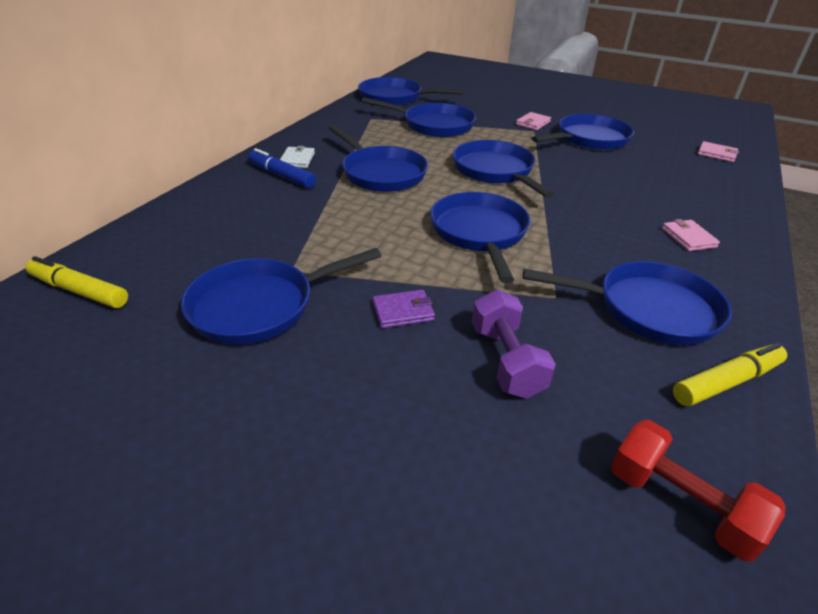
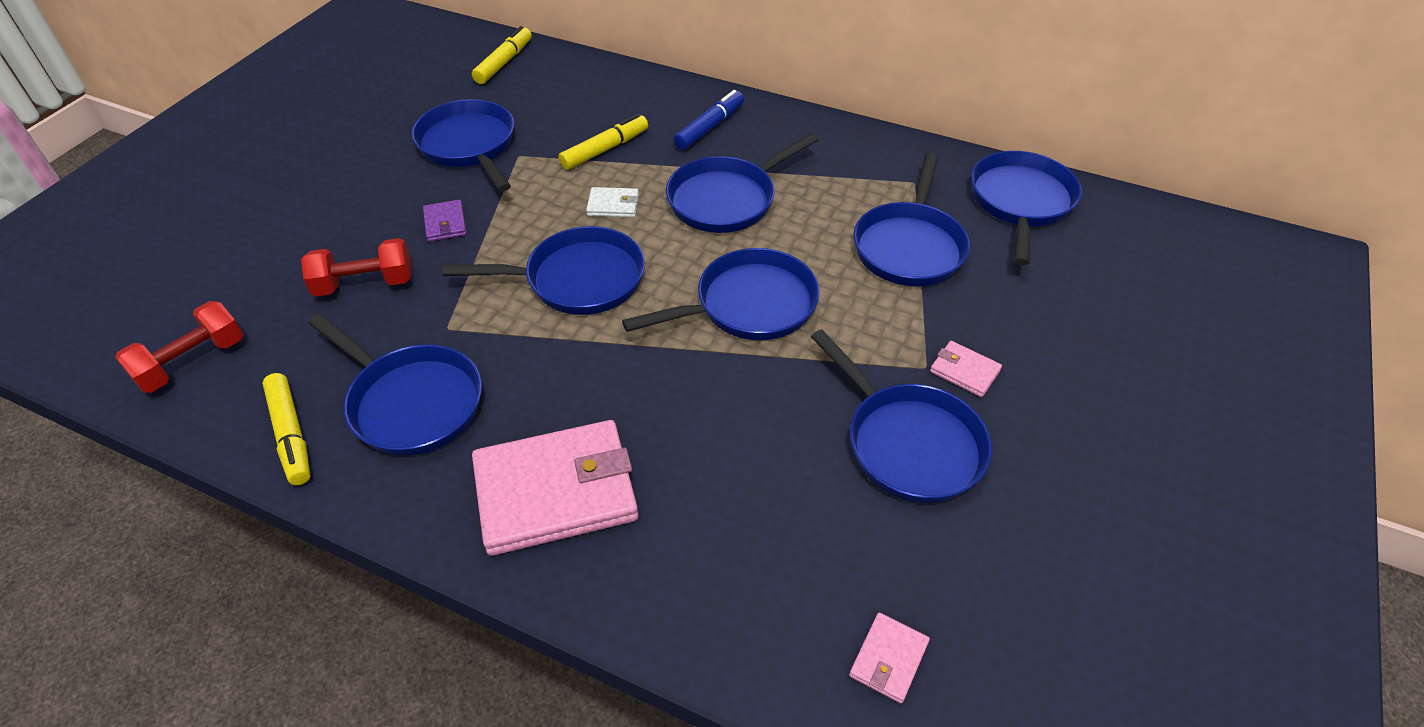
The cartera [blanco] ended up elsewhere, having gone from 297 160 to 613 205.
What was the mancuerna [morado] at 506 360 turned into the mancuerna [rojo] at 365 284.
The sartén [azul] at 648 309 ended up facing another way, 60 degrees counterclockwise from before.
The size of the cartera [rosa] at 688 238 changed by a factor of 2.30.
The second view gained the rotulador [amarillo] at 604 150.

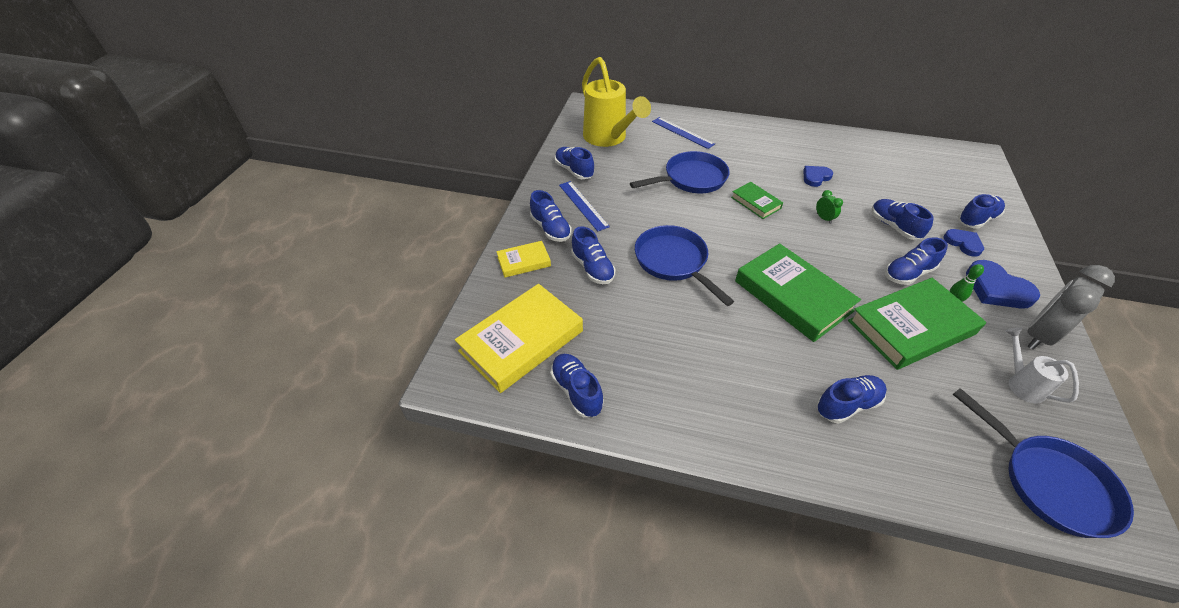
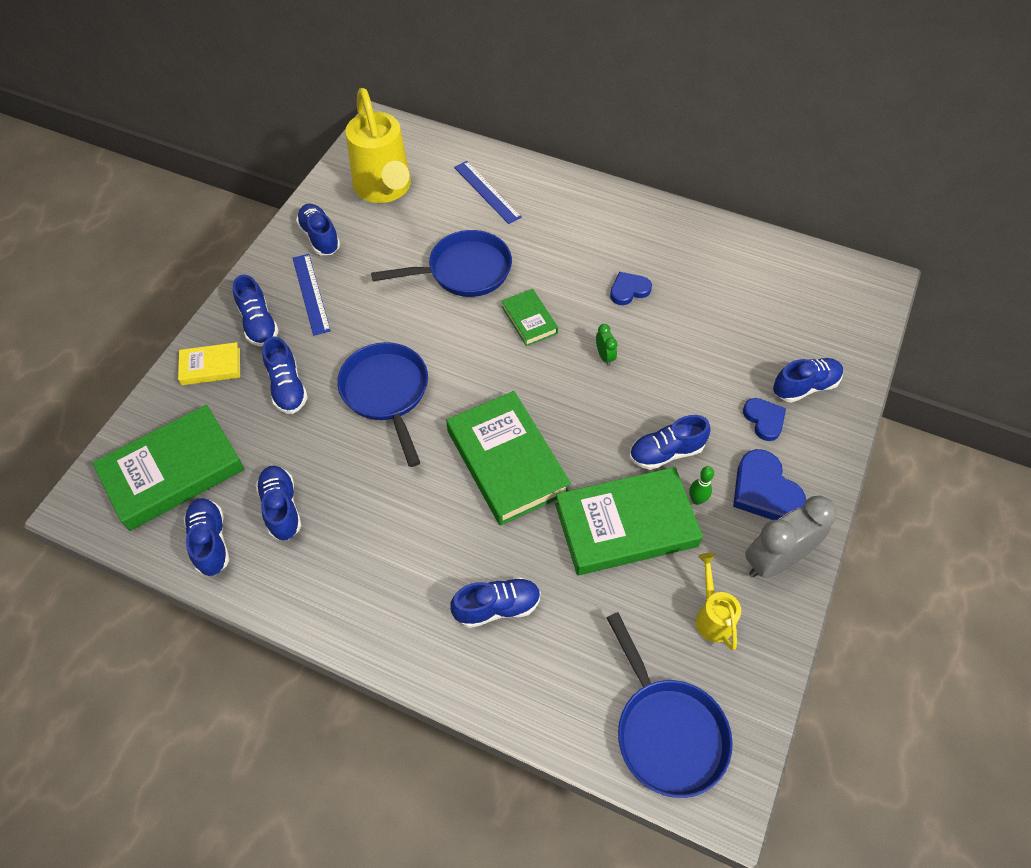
What was the libro [amarillo] at 521 341 turned into the libro [verde] at 173 471.
The zapato [azul] ended up elsewhere, having gone from 893 227 to 281 508.
What was the regadera [blanco] at 1021 383 turned into the regadera [amarillo] at 712 616.

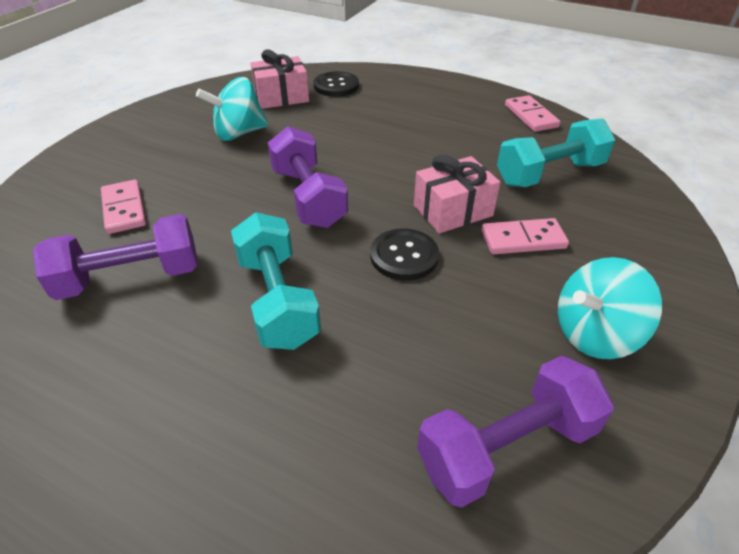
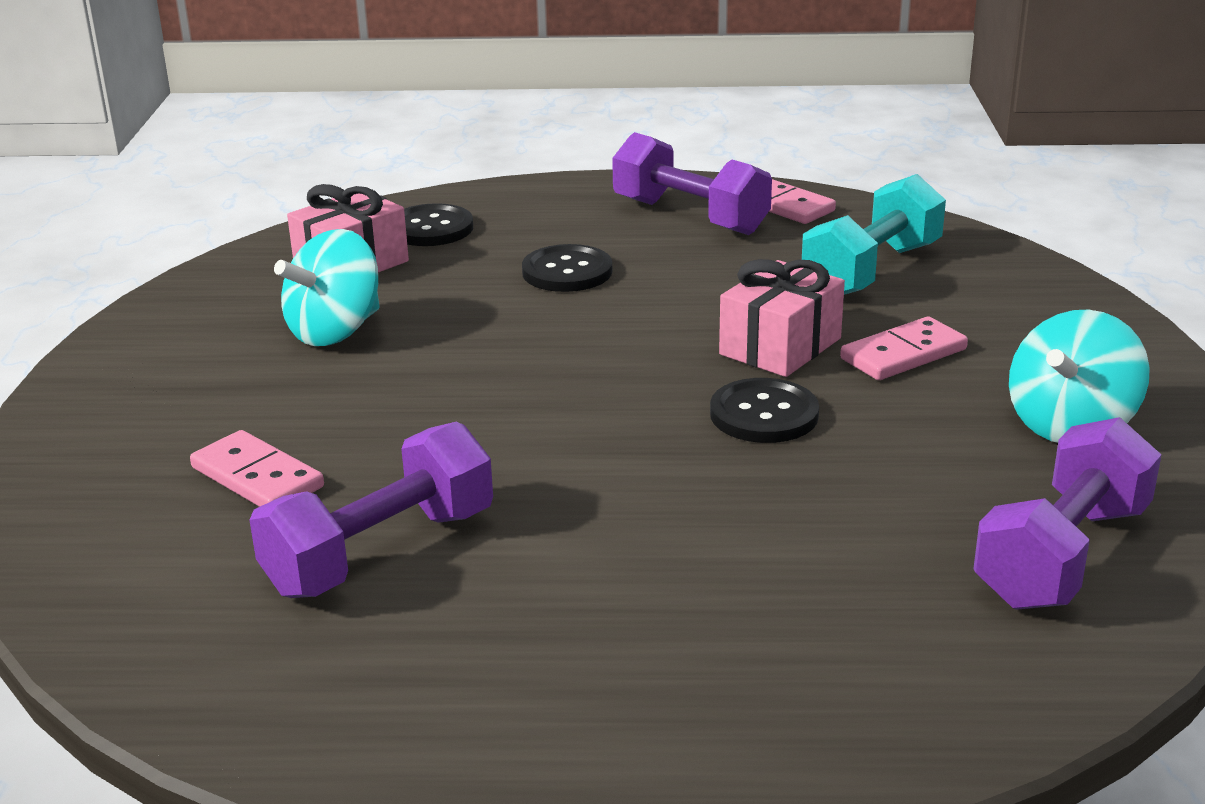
The second view lost the mancuerna [turquesa] at 277 300.
The mancuerna [morado] ended up elsewhere, having gone from 308 197 to 690 217.
The second view gained the botón [negro] at 567 272.

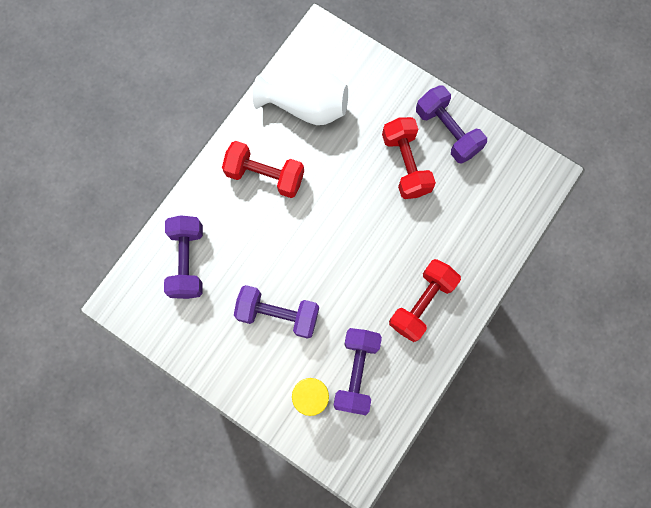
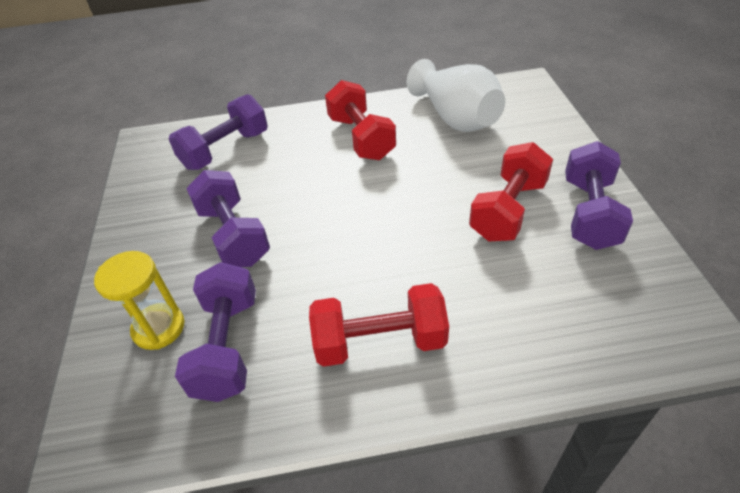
The mancuerna [morado] at 356 372 ended up facing another way, 60 degrees counterclockwise from before.

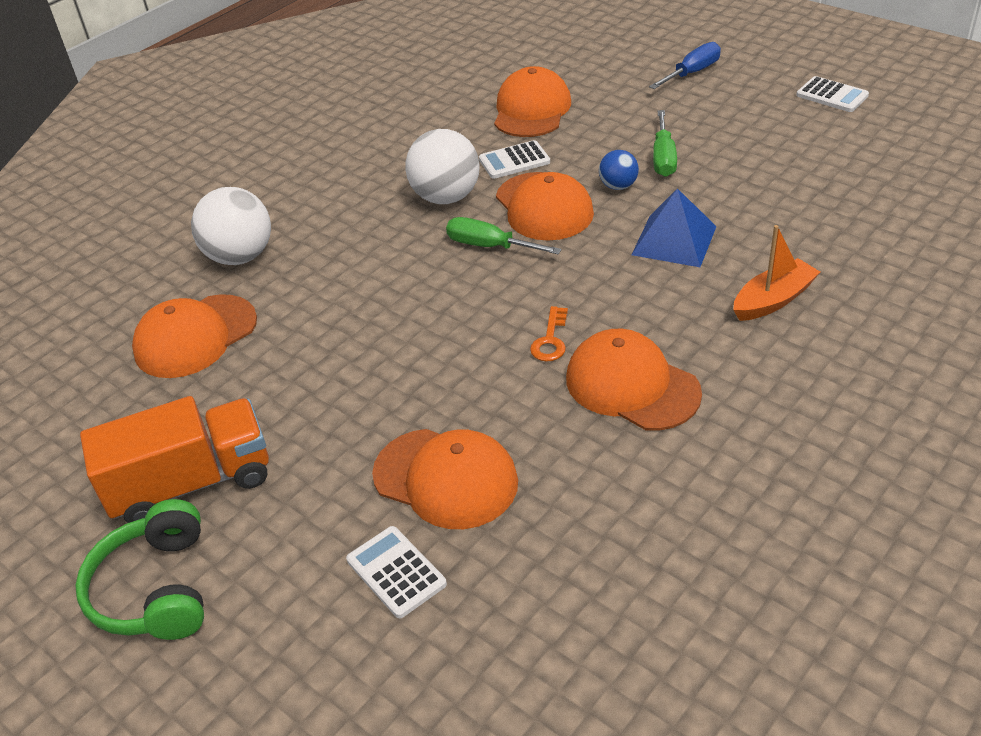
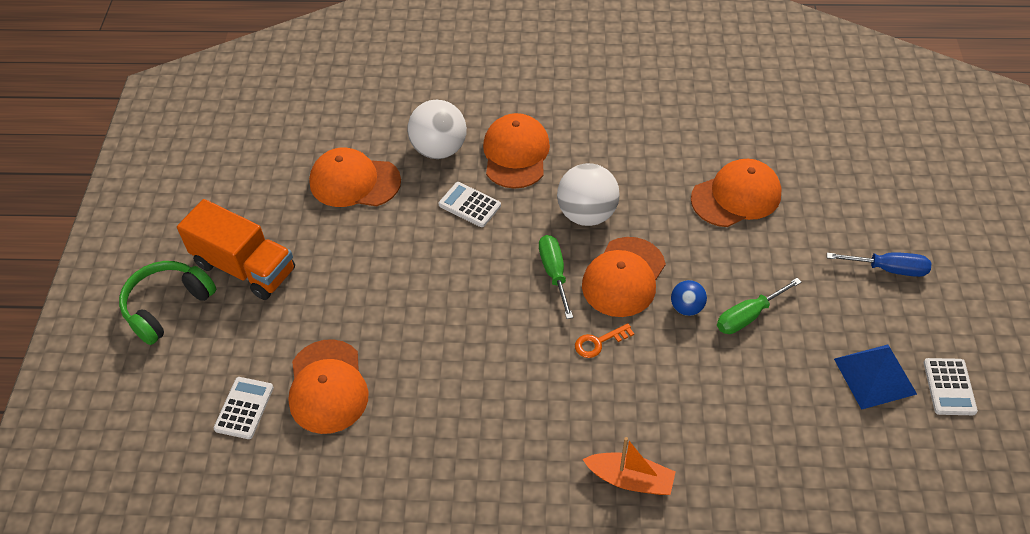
The calculadora [blanco] ended up elsewhere, having gone from 514 161 to 469 205.
The llave [naranja] ended up elsewhere, having gone from 550 340 to 598 342.
The gorra [naranja] ended up elsewhere, having gone from 632 385 to 516 154.
The pirámide [azul] ended up elsewhere, having gone from 674 240 to 875 376.

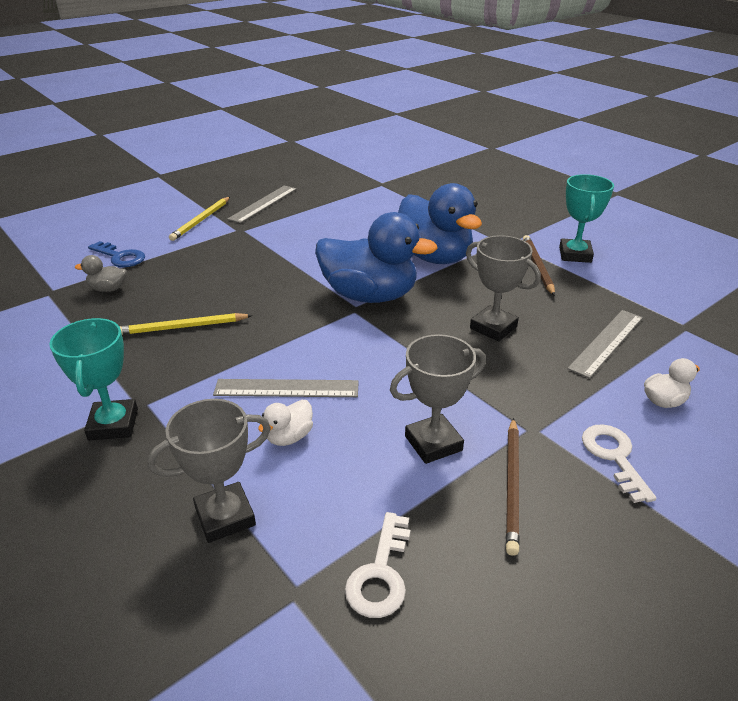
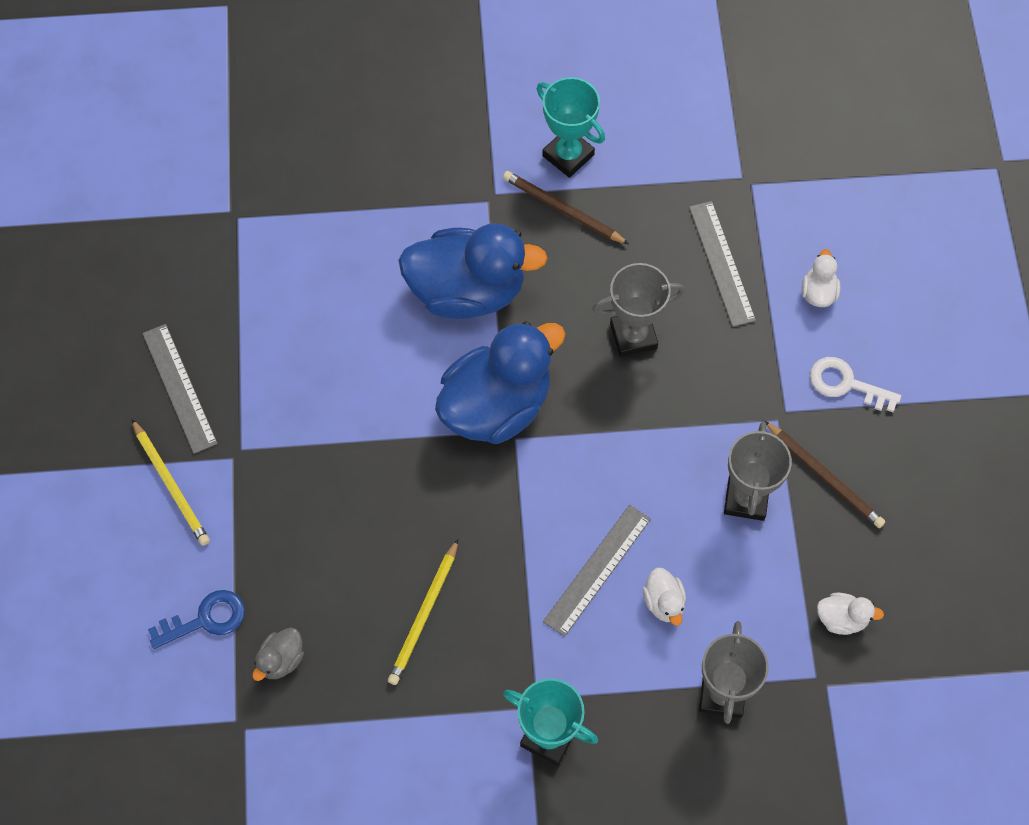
Where the llave [blanco] stood at 380 574, the pato [blanco] came to stand at 842 619.

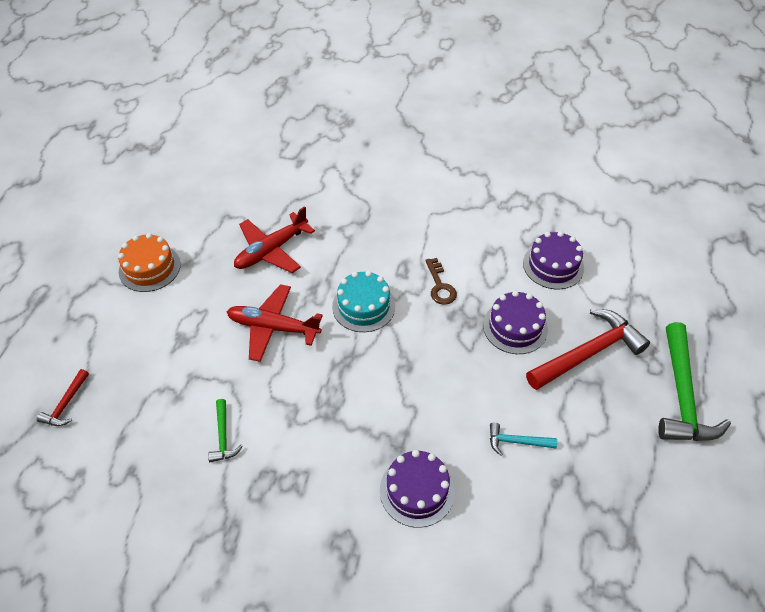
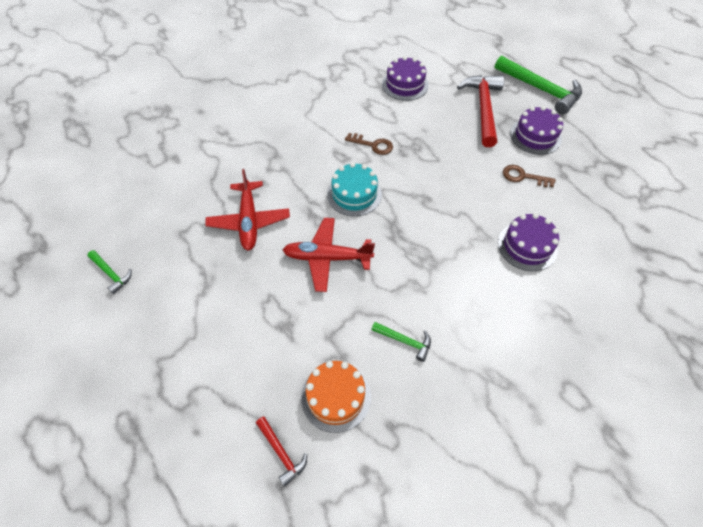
The tarta [naranja] ended up elsewhere, having gone from 149 268 to 336 396.
The avión [rojo] at 273 327 ended up facing another way, 45 degrees clockwise from before.
The tarta [morado] ended up elsewhere, having gone from 515 327 to 535 136.
Where the martillo [turquesa] stood at 516 442, the llave [marrón] came to stand at 523 177.
The second view gained the martillo [verde] at 111 274.

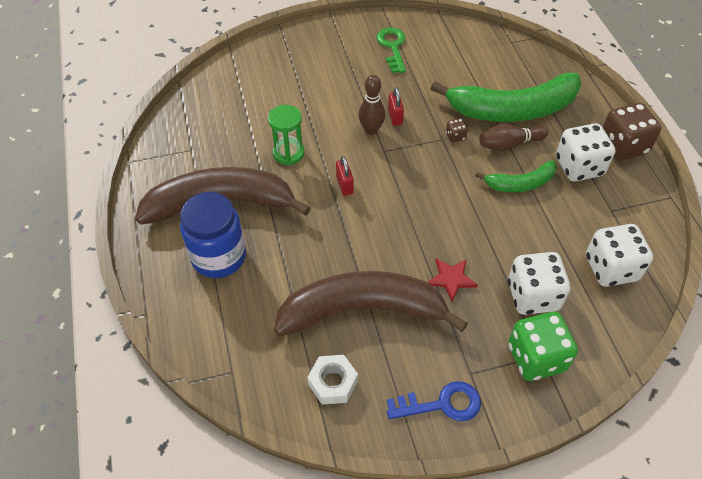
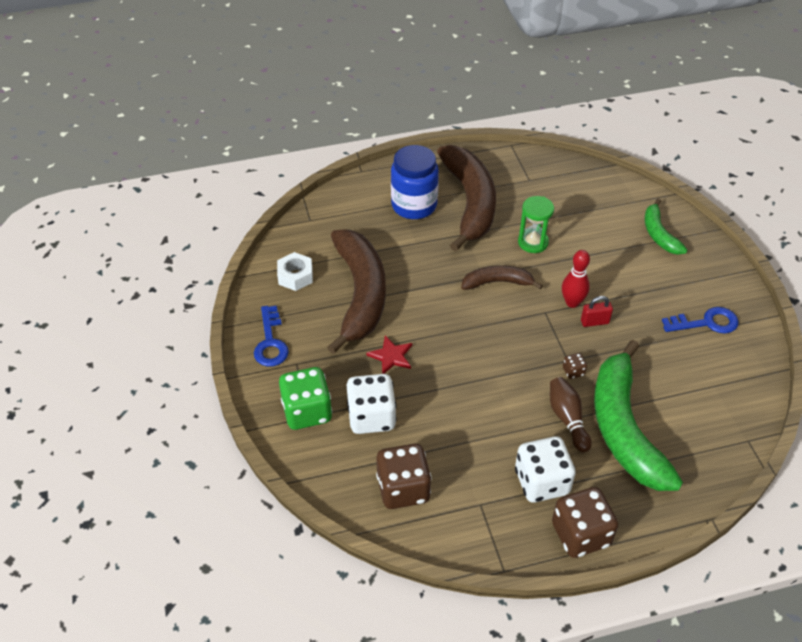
Where the candado [rojo] stood at 344 185, the plátano [marrón] came to stand at 497 282.
What was the bolo [marrón] at 371 130 turned into the bolo [rojo] at 572 302.
What was the llave [verde] at 392 47 turned into the llave [azul] at 706 323.
The plátano [verde] ended up elsewhere, having gone from 520 183 to 659 234.
What was the dado [blanco] at 611 268 turned into the dado [marrón] at 403 489.

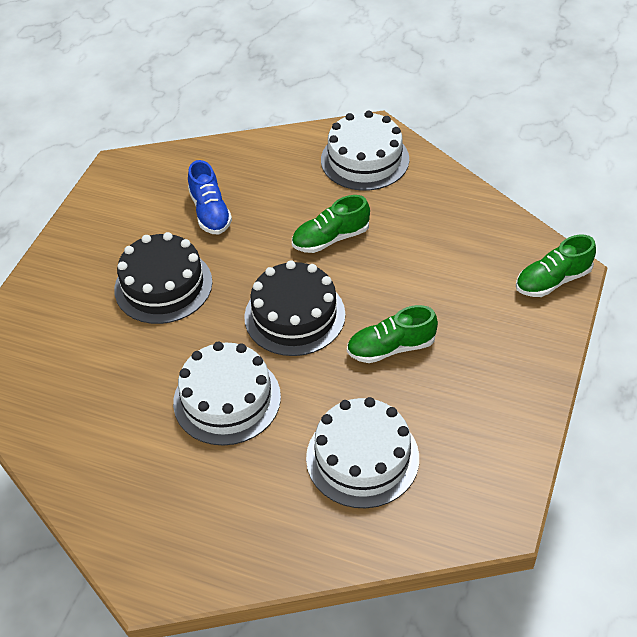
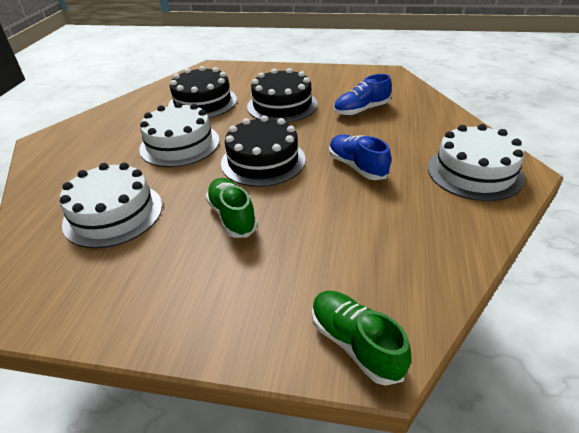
What was the zapato [verde] at 331 238 turned into the zapato [azul] at 357 167.
The second view gained the tarta [negro] at 202 102.

